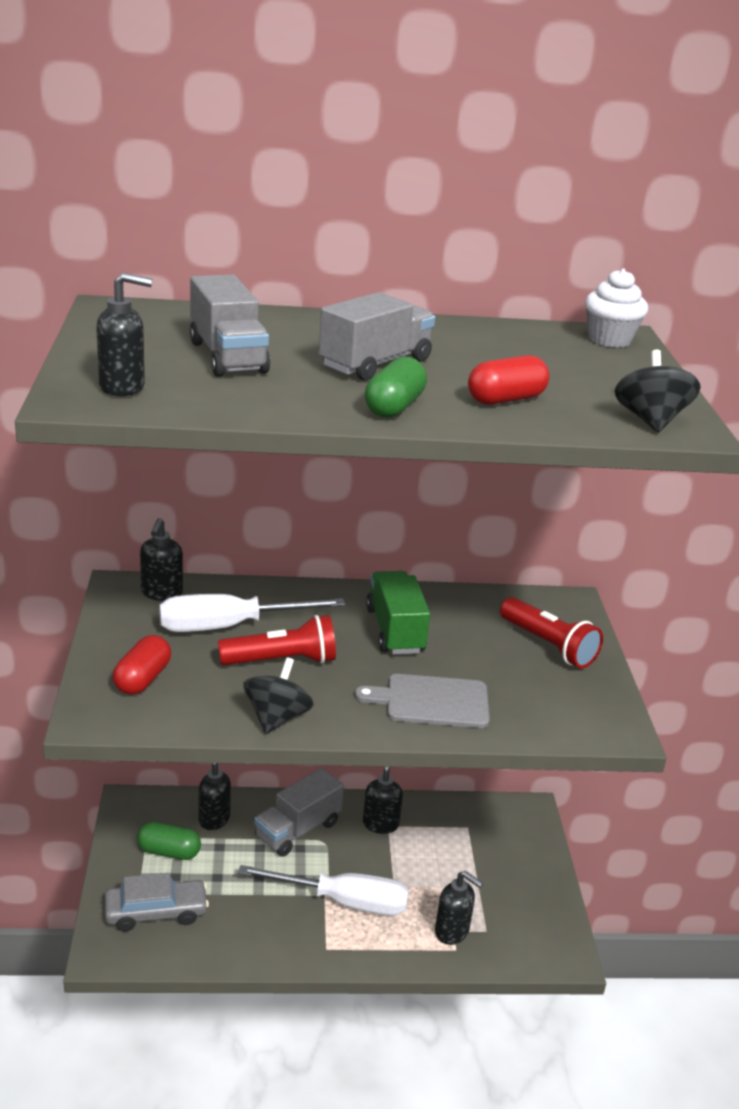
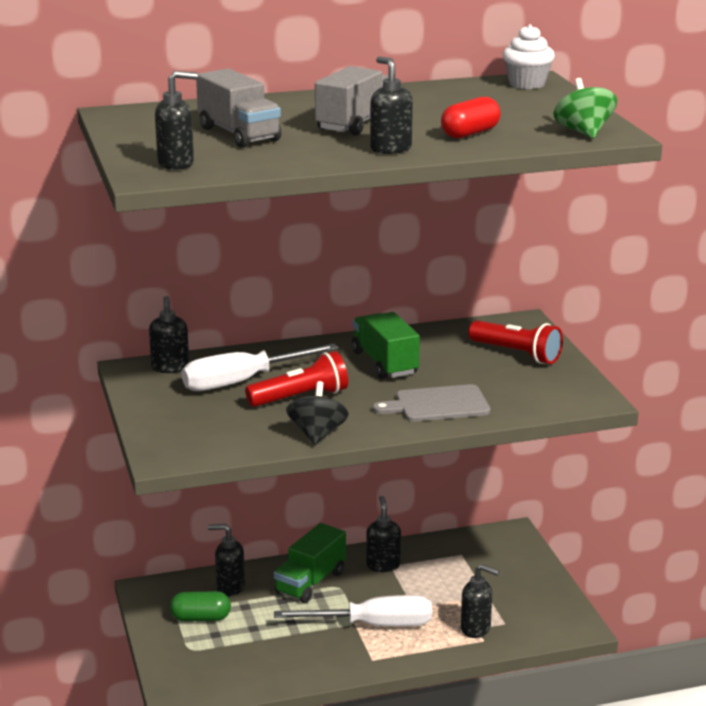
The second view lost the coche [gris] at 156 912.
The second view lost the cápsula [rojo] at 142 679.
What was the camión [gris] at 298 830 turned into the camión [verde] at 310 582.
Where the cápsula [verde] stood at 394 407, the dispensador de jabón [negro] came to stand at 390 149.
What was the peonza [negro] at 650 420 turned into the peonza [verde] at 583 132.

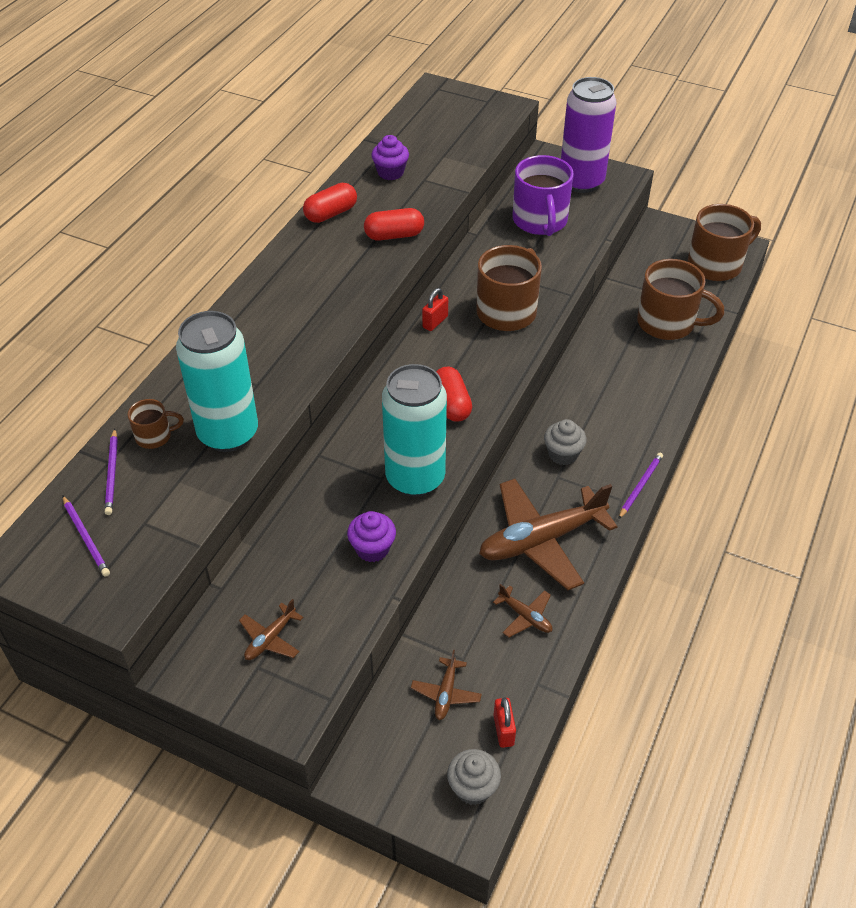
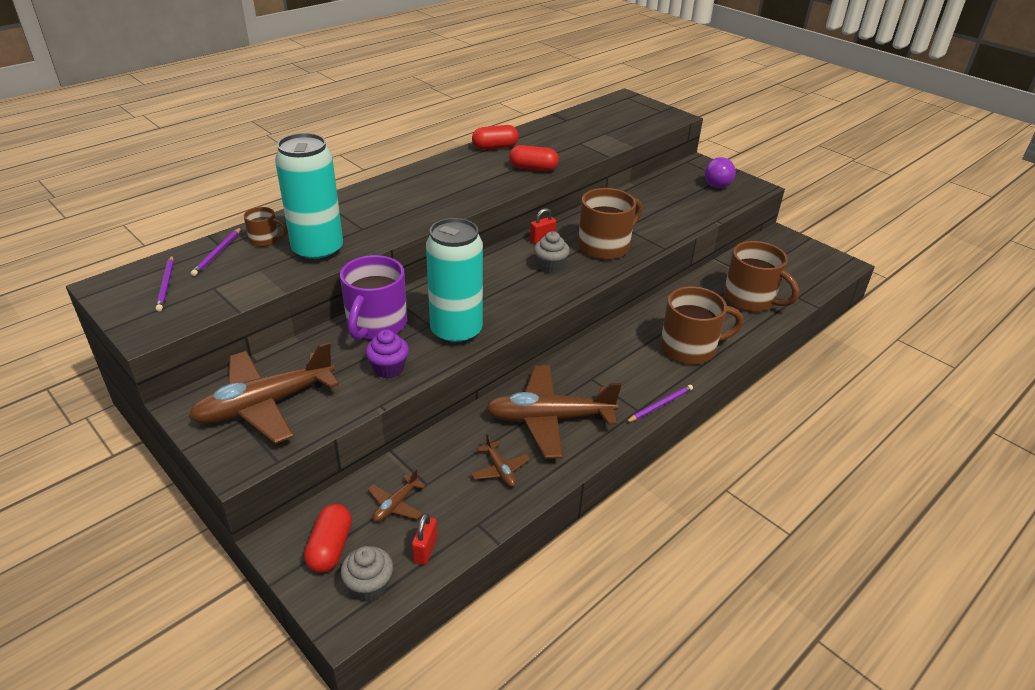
The size of the avión [marrón] at 270 638 changed by a factor of 2.26.
The second view lost the magdalena [morado] at 390 172.
The cápsula [rojo] ended up elsewhere, having gone from 451 404 to 330 547.
The taza [morado] ended up elsewhere, having gone from 540 221 to 376 325.
The magdalena [gris] ended up elsewhere, having gone from 563 454 to 550 266.
Where the lata [morado] stood at 581 182, the bombilla [morado] came to stand at 718 183.
The taza [marrón] ended up elsewhere, having gone from 716 264 to 690 348.

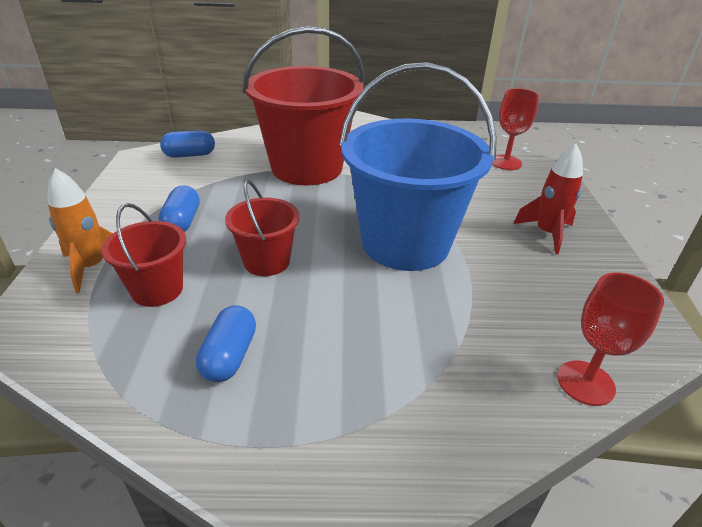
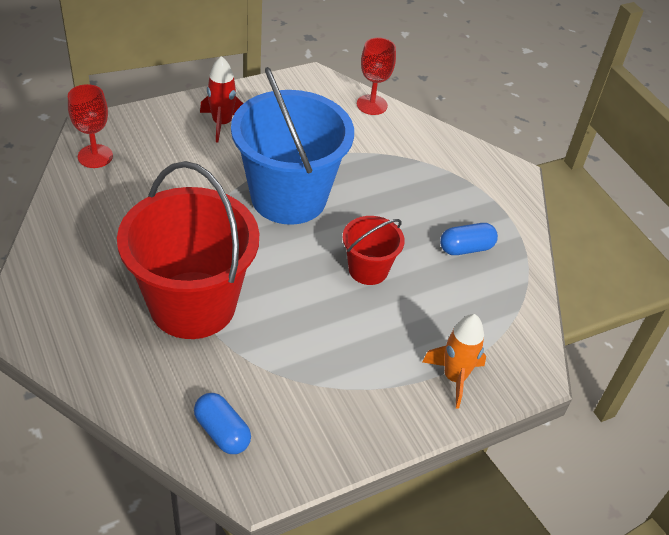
The second view lost the balde [rojo] at 157 290.
The second view lost the cápsula [azul] at 182 222.

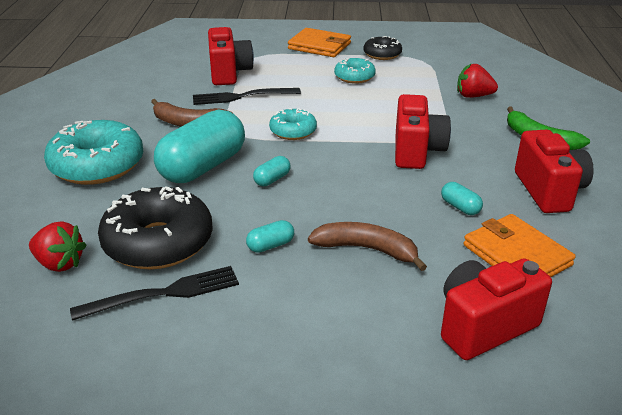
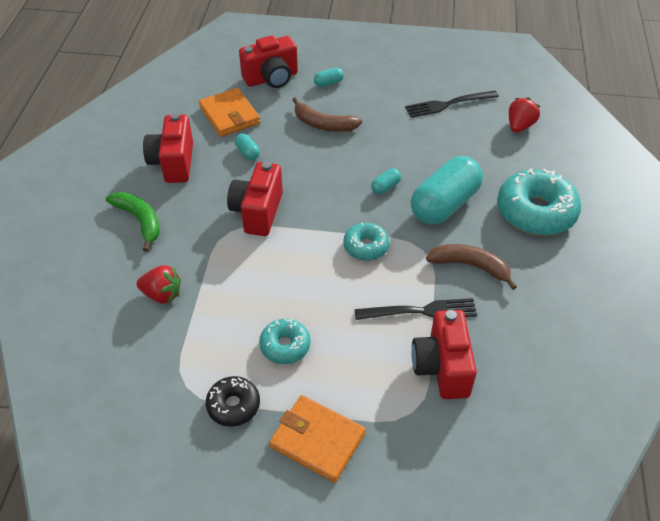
The fresa [rojo] at 59 263 ended up facing another way, 90 degrees clockwise from before.
The second view lost the rosquilla [negro] at 158 242.
The cápsula [turquesa] ended up elsewhere, having gone from 270 245 to 328 83.

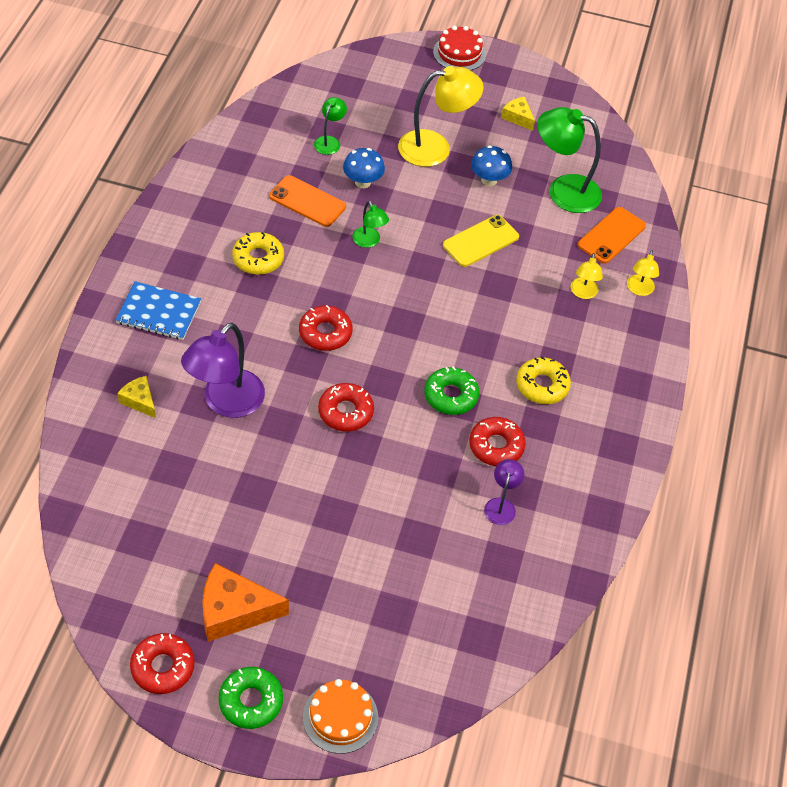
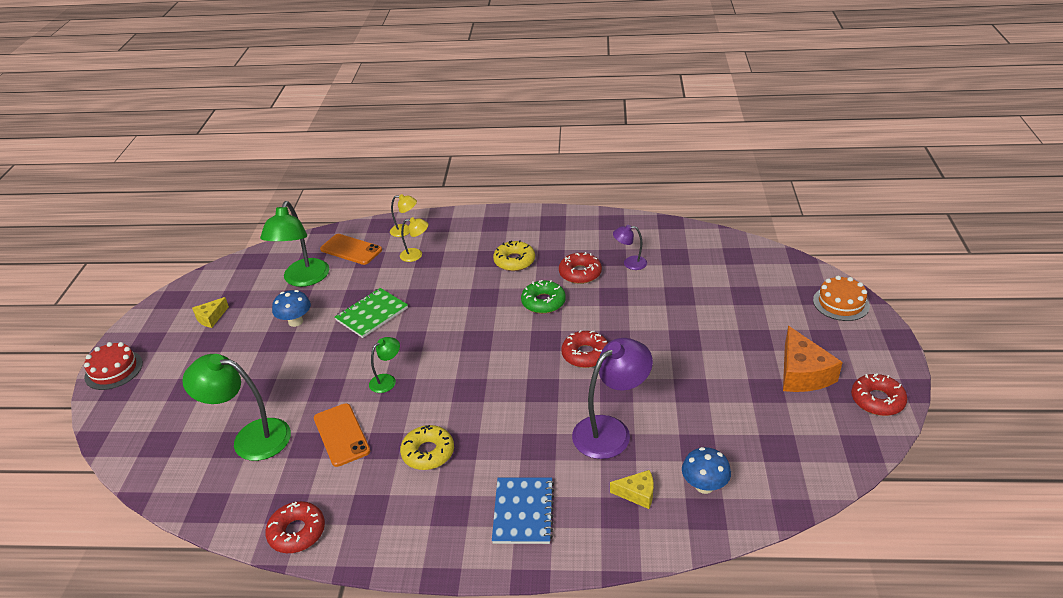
The queso [amarillo] at 139 400 ended up facing another way, 120 degrees counterclockwise from before.
The lámpara [morado] at 226 403 ended up facing another way, 60 degrees counterclockwise from before.
The second view lost the rosquilla [verde] at 251 701.
The móvil [naranja] at 307 201 ended up facing another way, 45 degrees counterclockwise from before.
The rosquilla [rojo] ended up elsewhere, having gone from 325 333 to 297 532.
The size of the lámpara [verde] at 329 141 changed by a factor of 1.98.
The seta [azul] ended up elsewhere, having gone from 362 182 to 704 486.
The second view lost the lámpara [amarillo] at 435 148.
Where the móvil [amarillo] stood at 480 241, the cuaderno [verde] came to stand at 372 314.

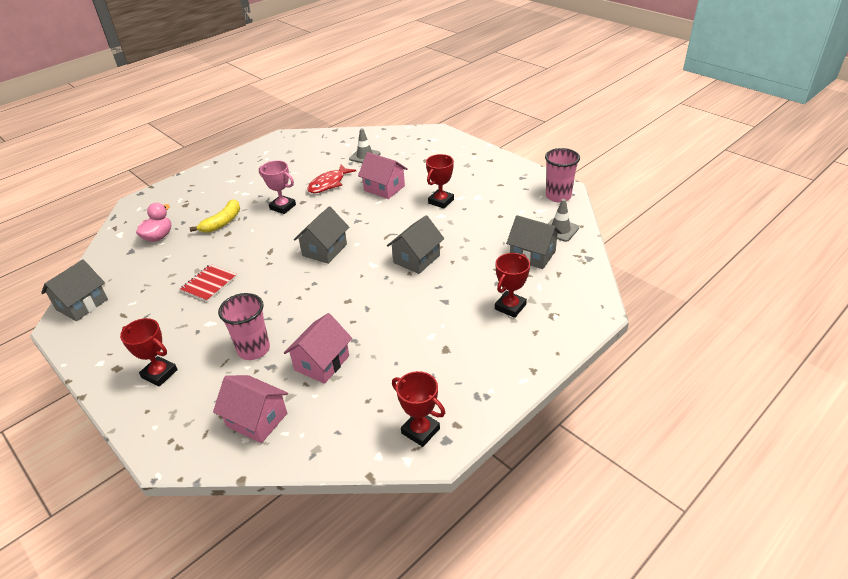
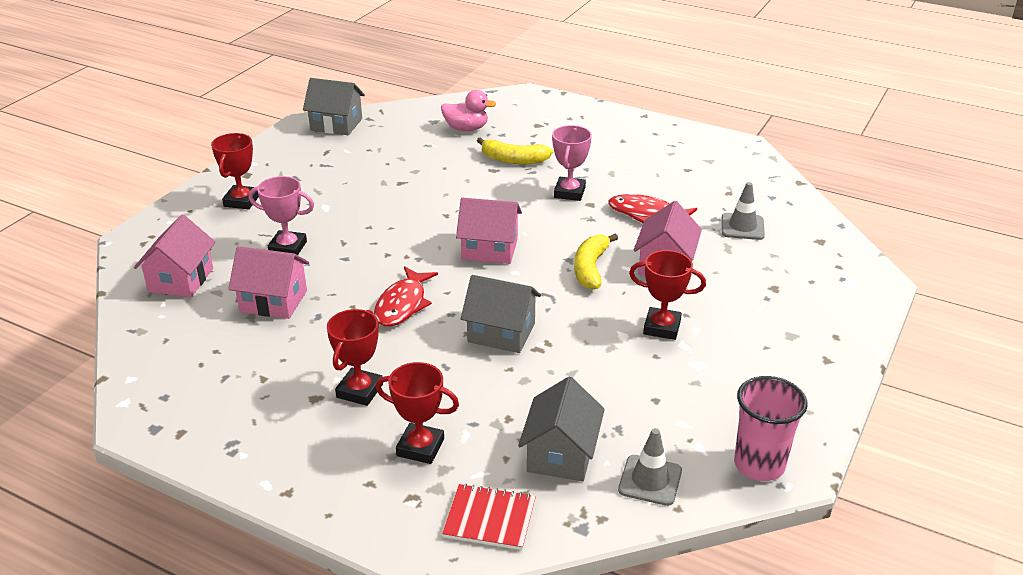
The cuaderno [rojo] ended up elsewhere, having gone from 209 284 to 489 519.
Where the vaso [rosa] stood at 254 349, the trofeo [rosa] came to stand at 288 248.
What was the casa [gris] at 324 250 turned into the casa [rosa] at 489 249.
The trofeo [rojo] ended up elsewhere, having gone from 420 431 to 359 391.
The second view gained the pez [rojo] at 402 304.
The second view gained the plátano [amarillo] at 590 268.

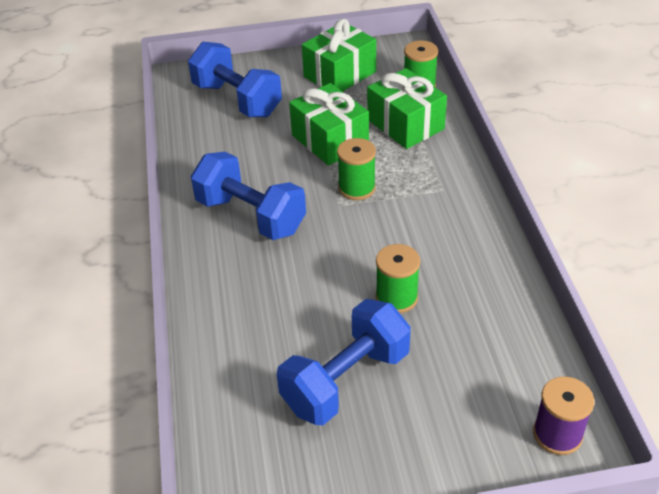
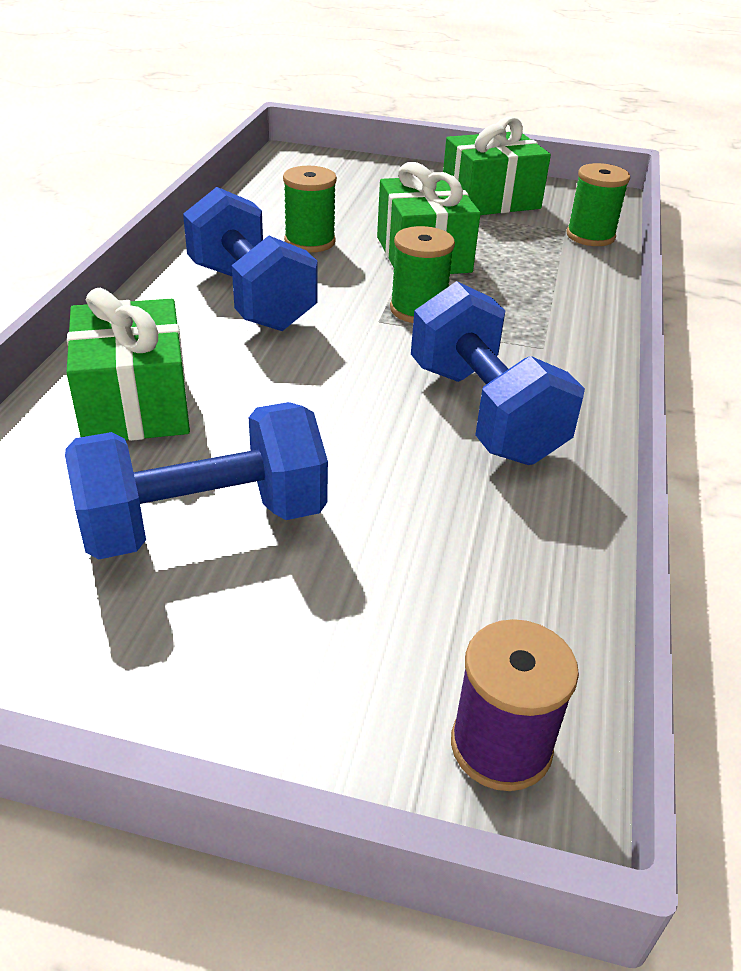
The mancuerna [azul] ended up elsewhere, having gone from 237 100 to 484 413.
The regalo [verde] ended up elsewhere, having gone from 405 124 to 135 403.
The carrete [verde] ended up elsewhere, having gone from 396 297 to 309 242.

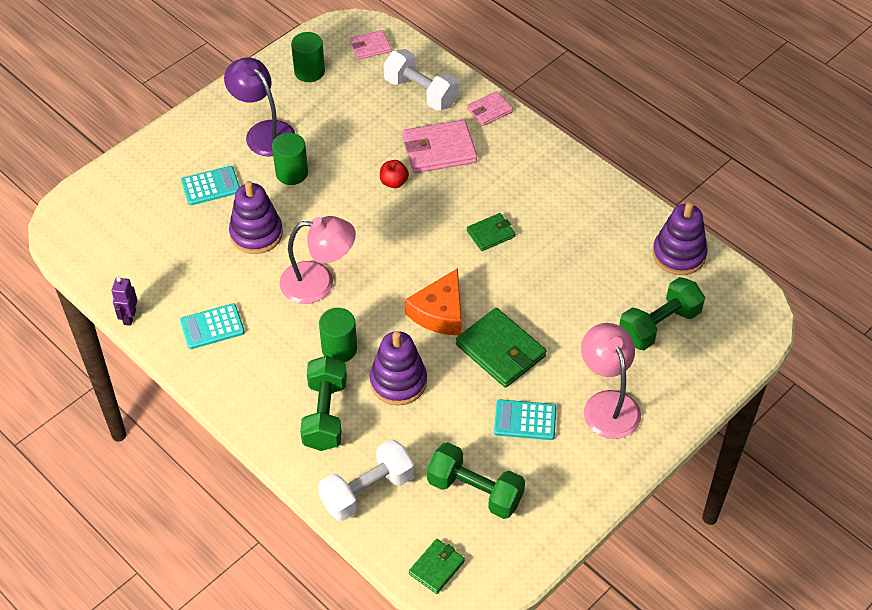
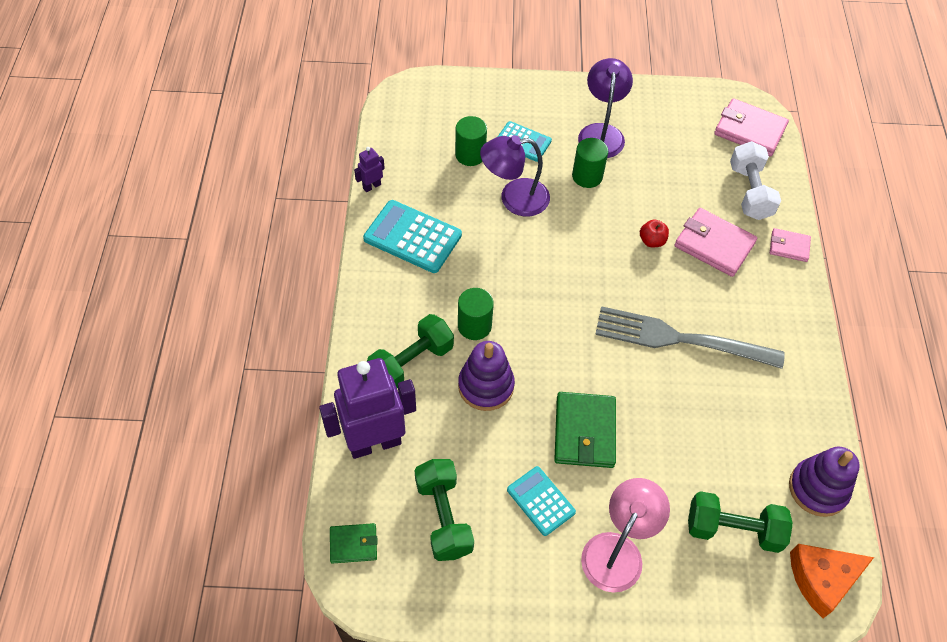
The size of the calculadora [turquesa] at 212 327 changed by a factor of 1.60.
Where the juguete apilable [morado] stood at 256 234, the lámpara [morado] came to stand at 514 198.
The second view lost the lámpara [rosa] at 319 283.
The cilindro [verde] ended up elsewhere, having gone from 309 71 to 470 155.
Where the mancuerna [blanco] stood at 367 491, the robot [morado] came to stand at 374 442.
The size of the cartera [rosa] at 370 47 changed by a factor of 1.75.
The queso [naranja] ended up elsewhere, having gone from 440 312 to 822 579.
Where the cartera [verde] stood at 491 234, the tenedor [gris] came to stand at 680 339.

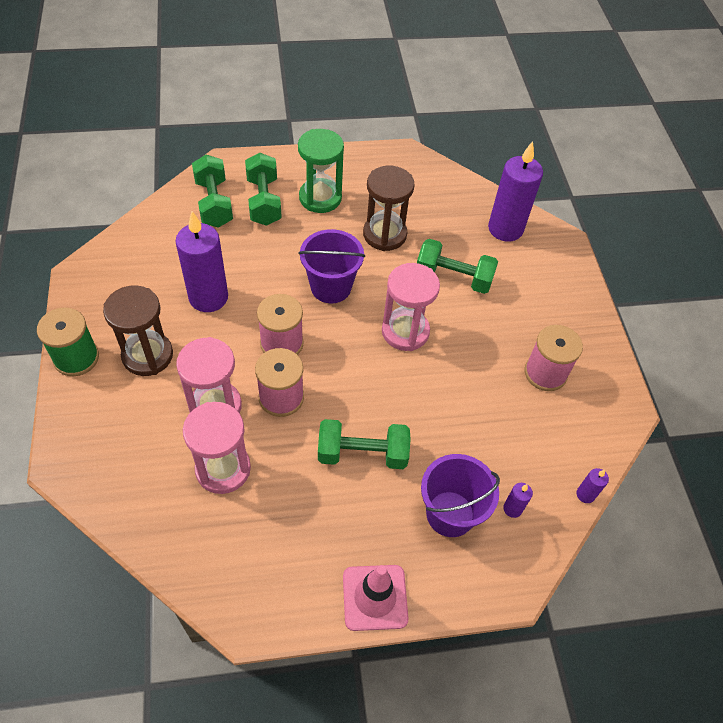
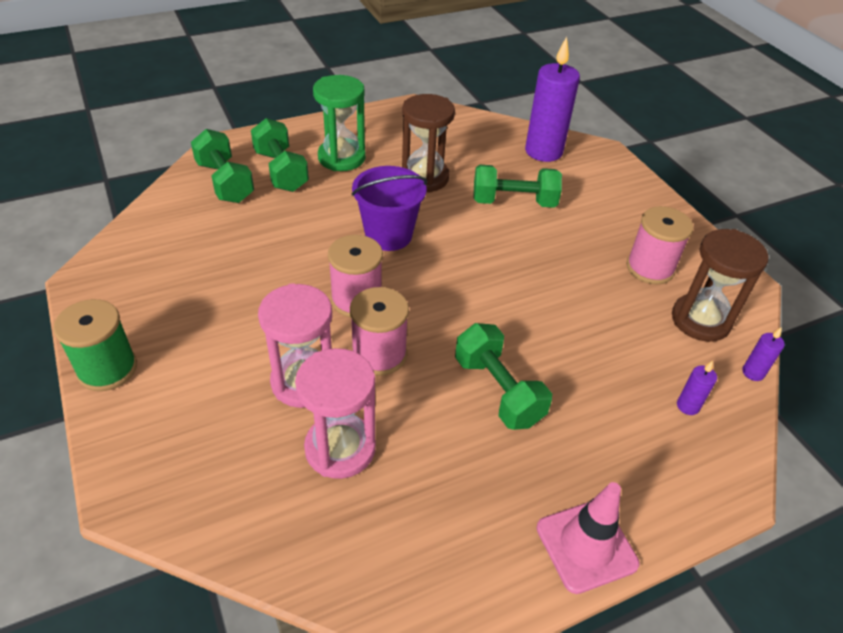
The reloj de arena [marrón] ended up elsewhere, having gone from 147 355 to 700 320.
The second view lost the vela [morado] at 208 297.
The mancuerna [verde] at 362 453 ended up facing another way, 75 degrees clockwise from before.
The second view lost the reloj de arena [rosa] at 405 331.
The second view lost the balde [morado] at 450 514.

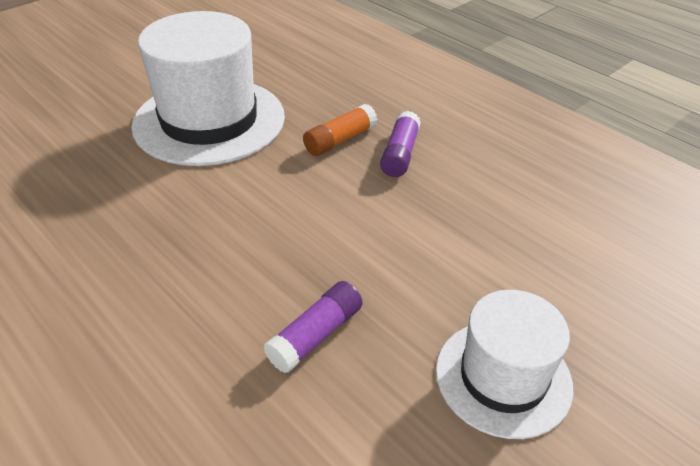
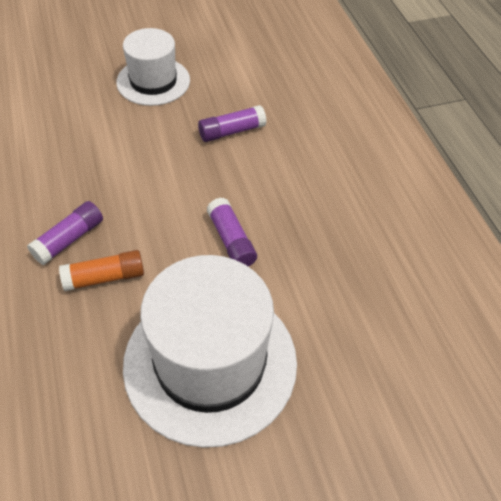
The second view gained the barra de pegamento [morado] at 231 240.

